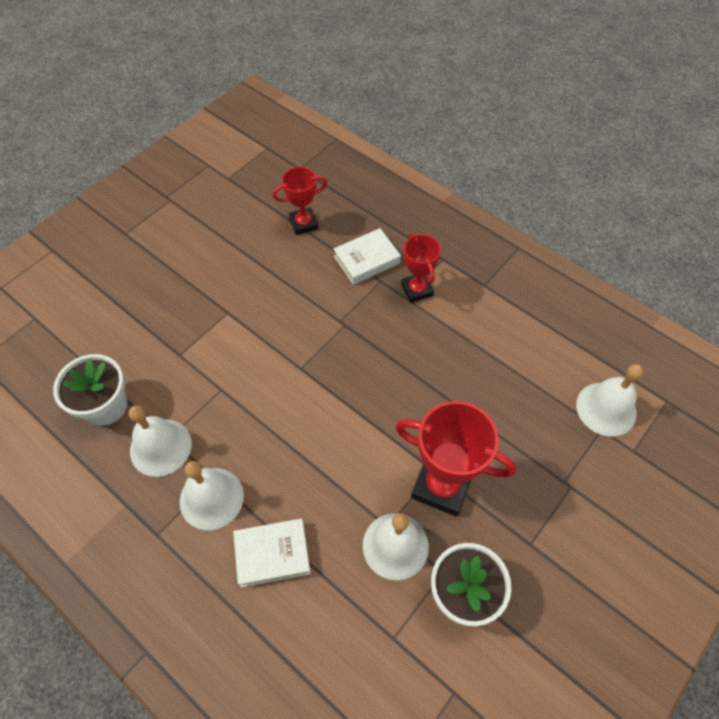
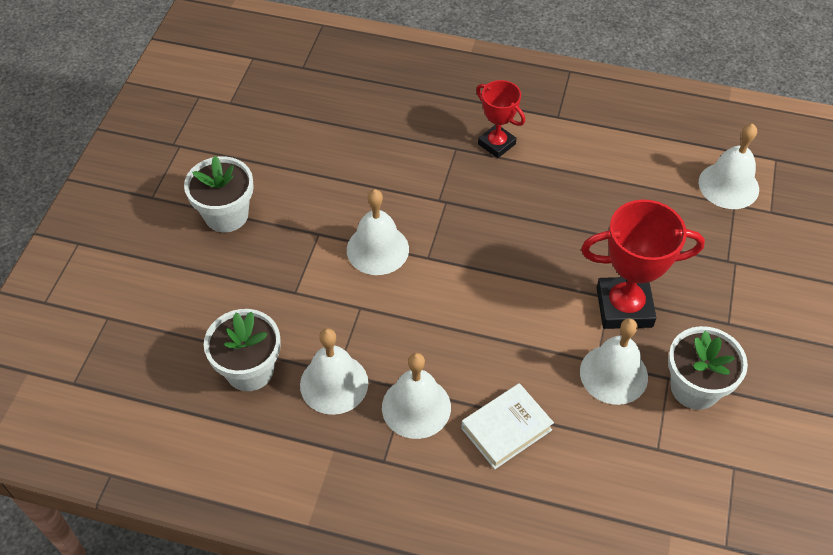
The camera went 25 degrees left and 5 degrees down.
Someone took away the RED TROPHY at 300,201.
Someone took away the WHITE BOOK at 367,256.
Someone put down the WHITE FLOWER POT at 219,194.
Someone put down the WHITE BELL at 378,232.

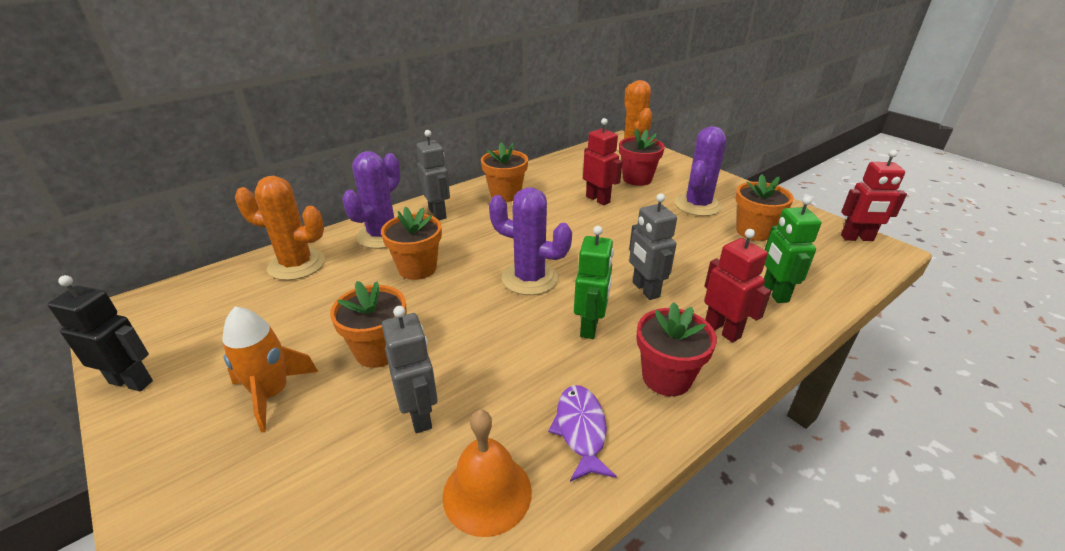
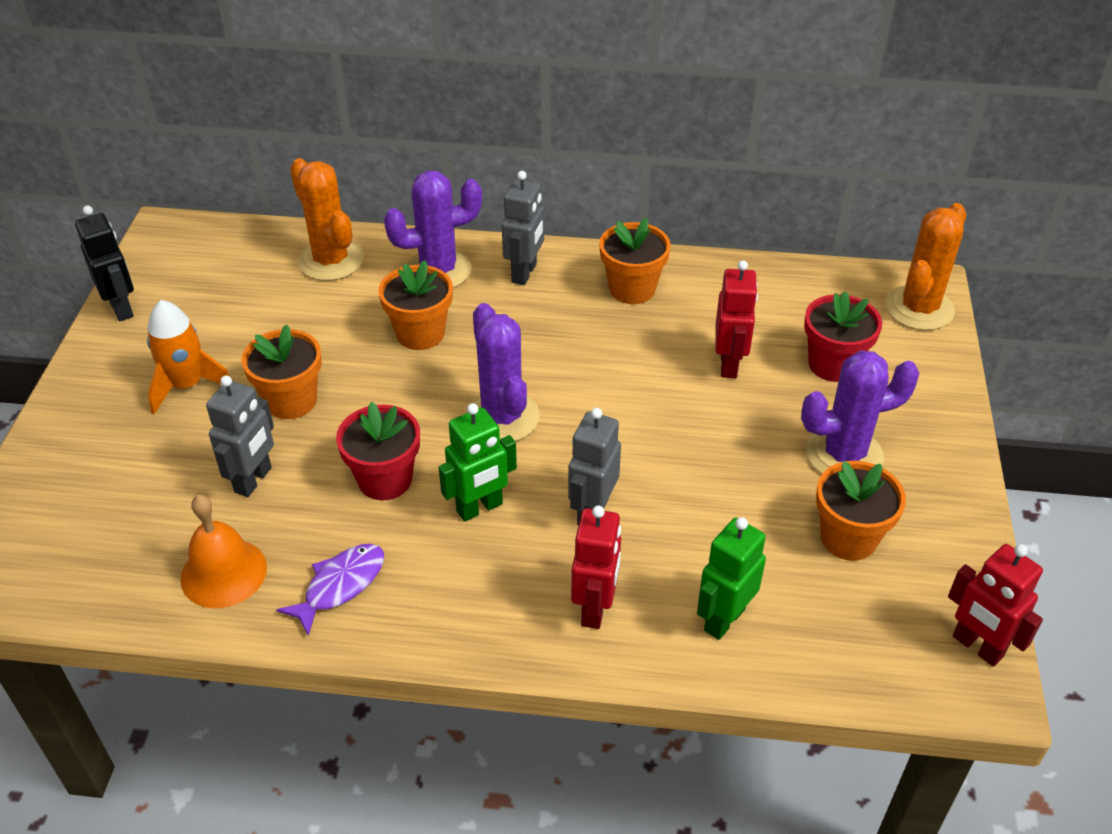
The camera went 45 degrees right and 10 degrees up.
Someone carried the RED FLOWER POT from 676,349 to 378,451.

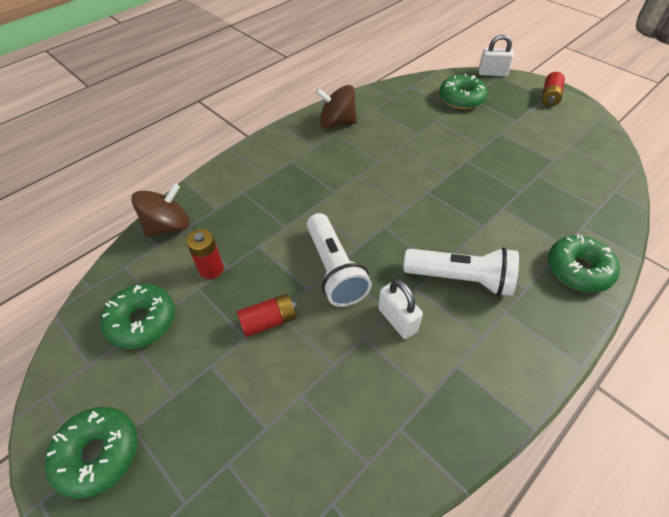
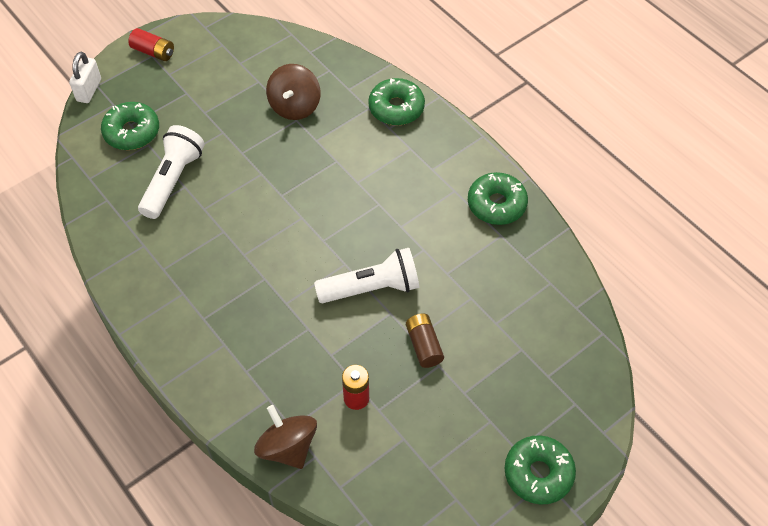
The camera went 85 degrees left and 5 degrees up.
Someone took away the WHITE PADLOCK at 400,309.
Someone carried the GREEN DONUT from 137,316 to 498,198.
Someone carried the BROWN SPINNING TOP from 336,106 to 293,92.
Someone carried the WHITE FLASHLIGHT from 461,271 to 171,172.
Someone repainted the RED BATTERY at 267,315, which became the BROWN BATTERY at 425,341.

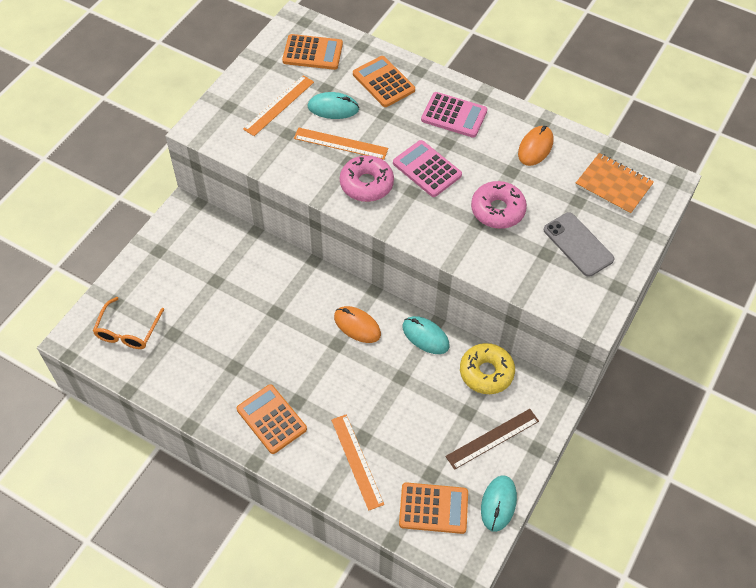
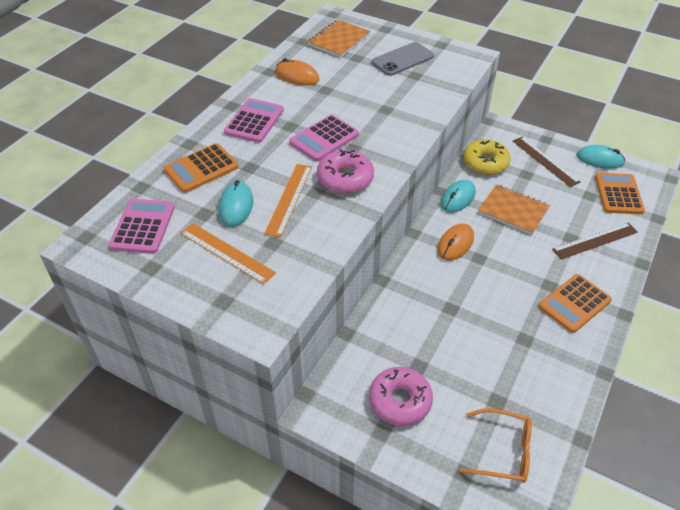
The camera went 90 degrees left and 10 degrees down.
Someone put down the ORANGE NOTEBOOK at 514,209.
Someone carried the PINK DONUT from 499,205 to 401,396.
Someone repainted the ORANGE CALCULATOR at 312,52, which became the PINK CALCULATOR at 142,226.
Someone repainted the ORANGE RULER at 357,462, which became the BROWN RULER at 595,241.

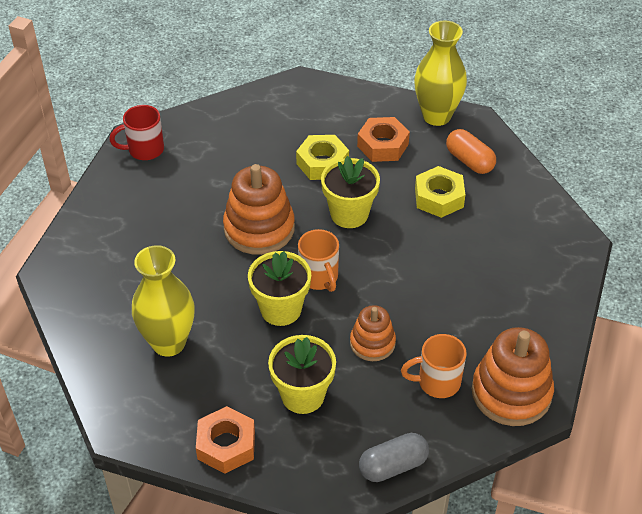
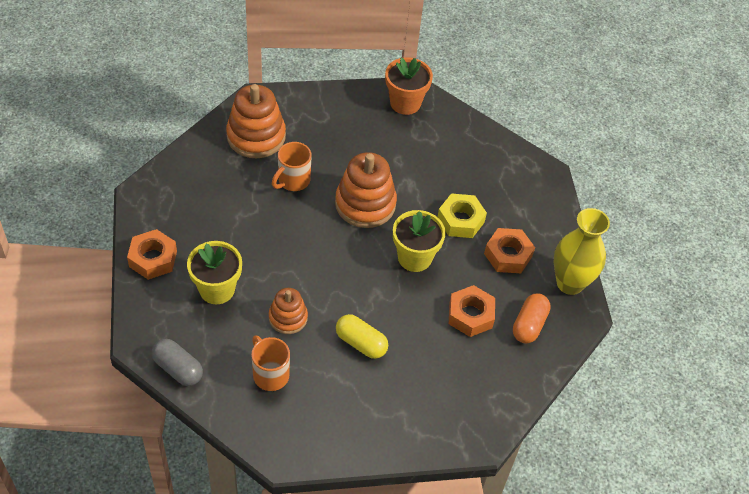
The camera went 60 degrees right and 5 degrees up.
Someone took away the YELLOW VASE at 163,301.
Someone took away the YELLOW FLOWER POT at 279,288.
Someone put down the YELLOW CAPSULE at 362,336.
Someone carried the ORANGE MUG from 318,260 to 292,166.
Someone carried the ORANGE STACKING TOY from 513,376 to 256,121.
Someone swapped the RED MUG at 136,132 for the ORANGE FLOWER POT at 409,86.
Someone repainted the YELLOW NUT at 440,192, which became the ORANGE NUT at 472,311.

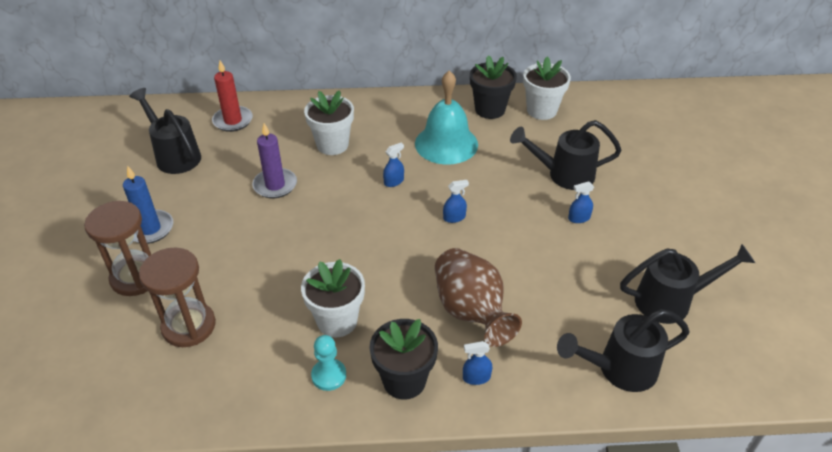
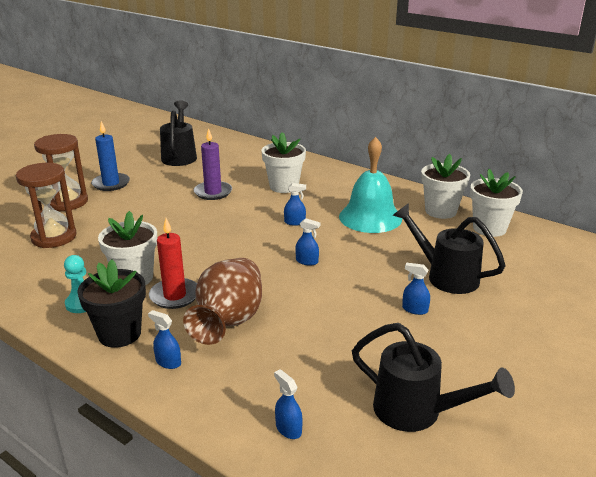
The camera went 40 degrees right and 15 degrees down.
Someone carried the RED CANDLE from 232,96 to 173,263.
Someone swapped the BLACK WATERING CAN at 623,350 for the BLUE SPRAY BOTTLE at 288,404.
Someone repainted the BLACK FLOWER POT at 493,87, which became the WHITE FLOWER POT at 445,186.

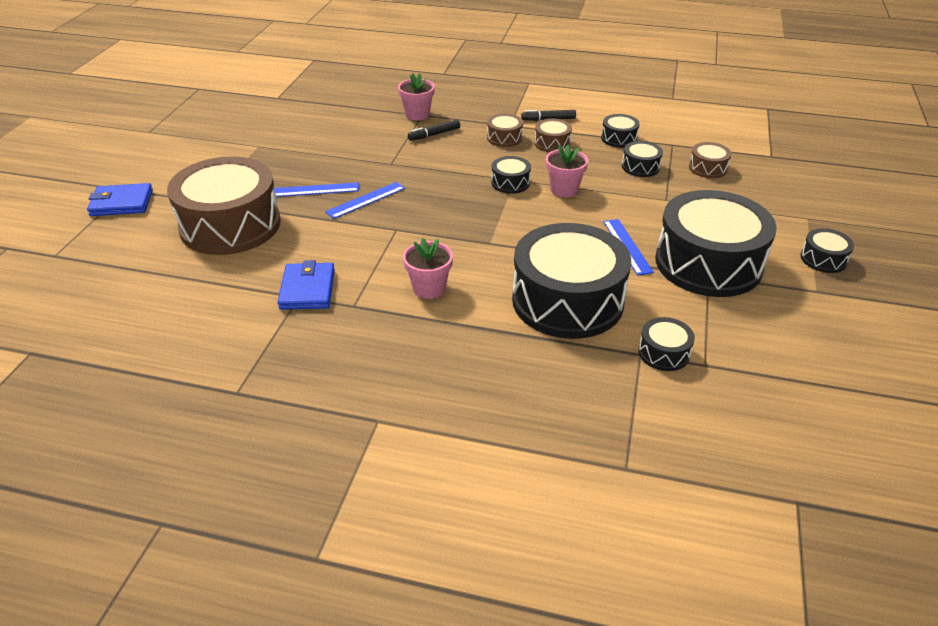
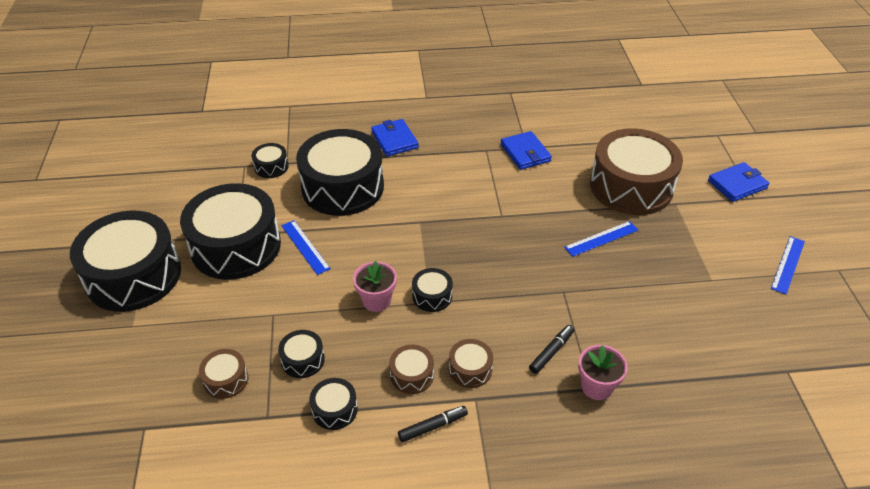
The camera went 160 degrees right and 5 degrees up.
Someone took away the PINK FLOWER POT at 428,268.
Someone put down the BLUE WALLET at 395,137.
Someone carried the BLUE RULER from 365,200 to 788,265.
Someone scaled the BLACK DRUM at 827,250 by 2.36.

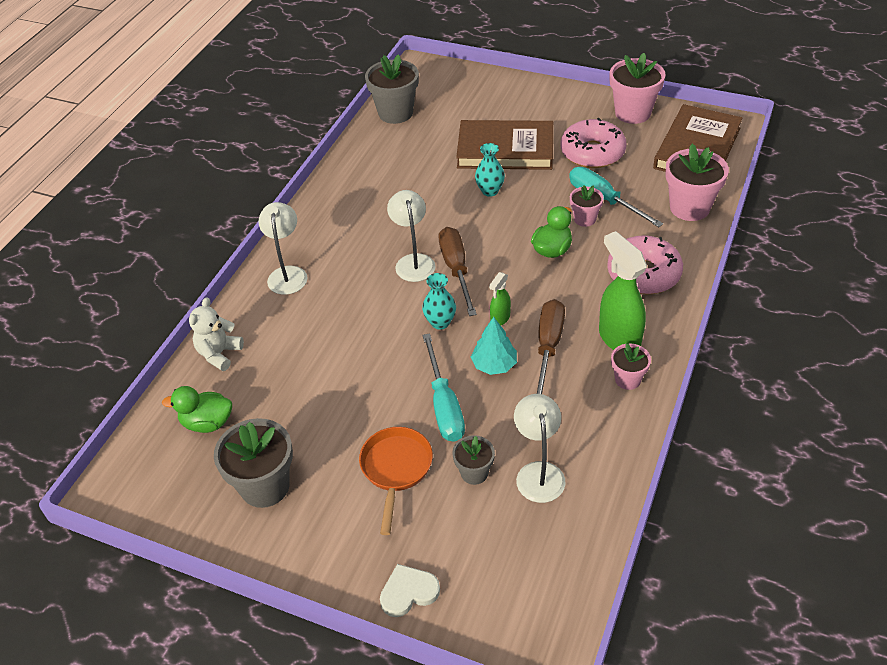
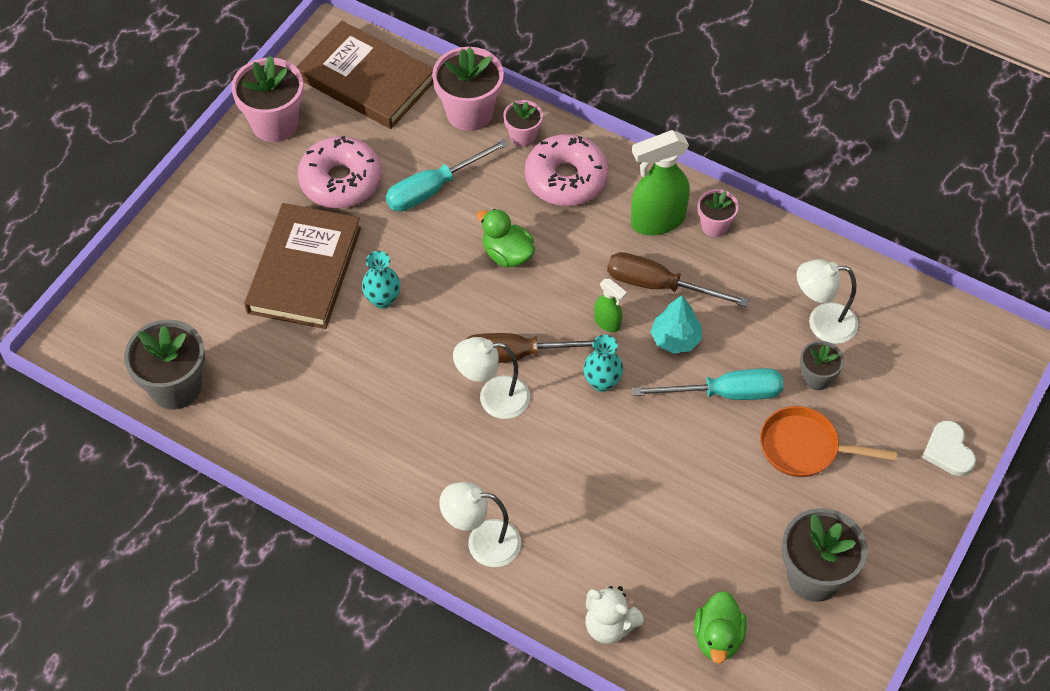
The camera went 85 degrees left and 10 degrees up.
Someone carried the PINK FLOWER POT from 587,206 to 523,123.

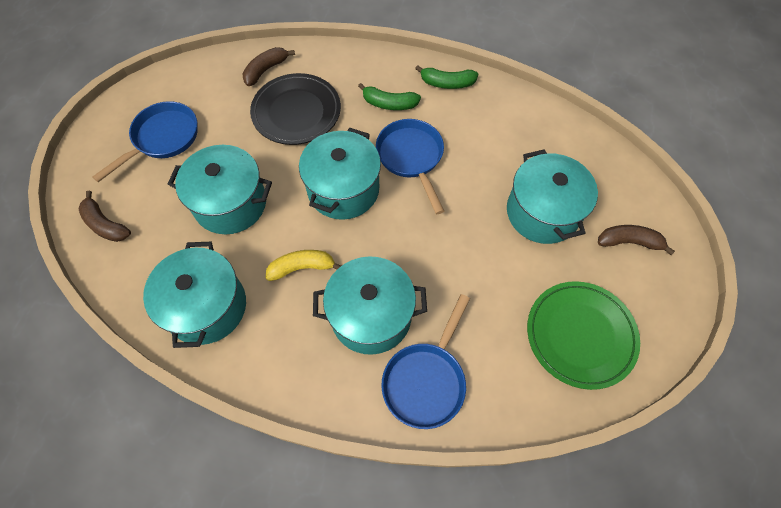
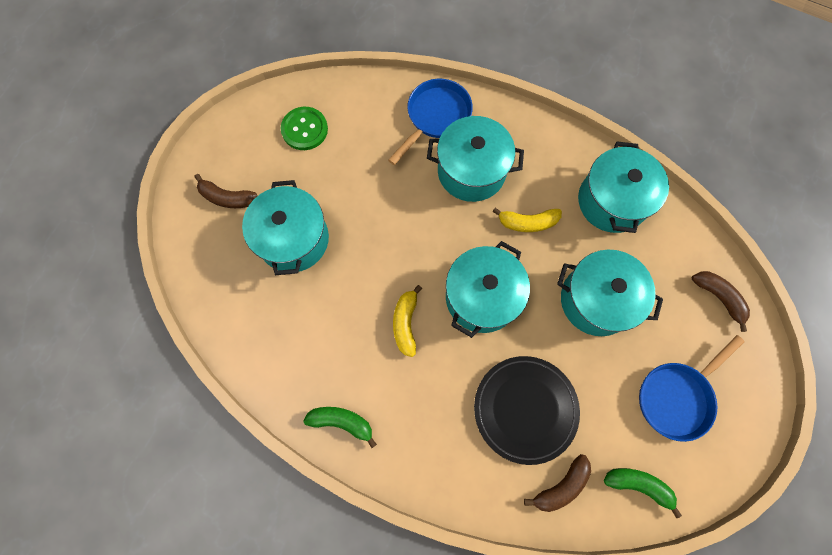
The camera went 170 degrees left and 10 degrees up.
Someone carried the GREEN BANANA from 389,96 to 643,493.
Someone swapped the BLUE PAN at 410,166 for the YELLOW BANANA at 407,321.
Someone swapped the GREEN PLATE at 583,335 for the GREEN BUTTON at 304,128.

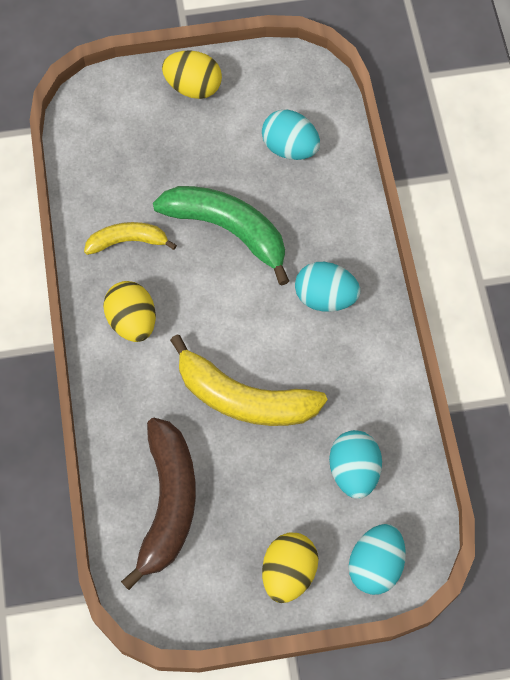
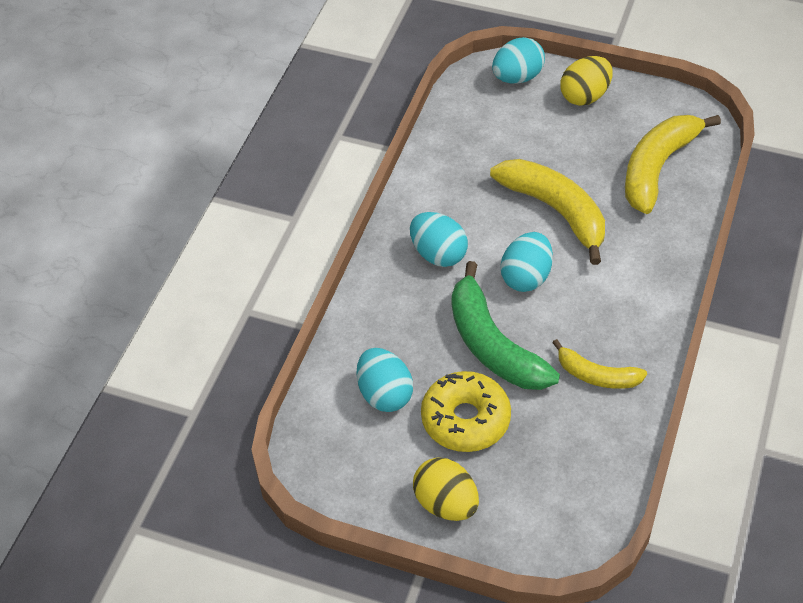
The camera went 150 degrees left and 15 degrees down.
Someone took away the YELLOW EGG at 129,311.
Someone put down the YELLOW DONUT at 466,411.
Someone carried the TURQUOISE EGG from 355,464 to 527,262.
Someone repainted the BROWN BANANA at 158,504, which became the YELLOW BANANA at 673,164.

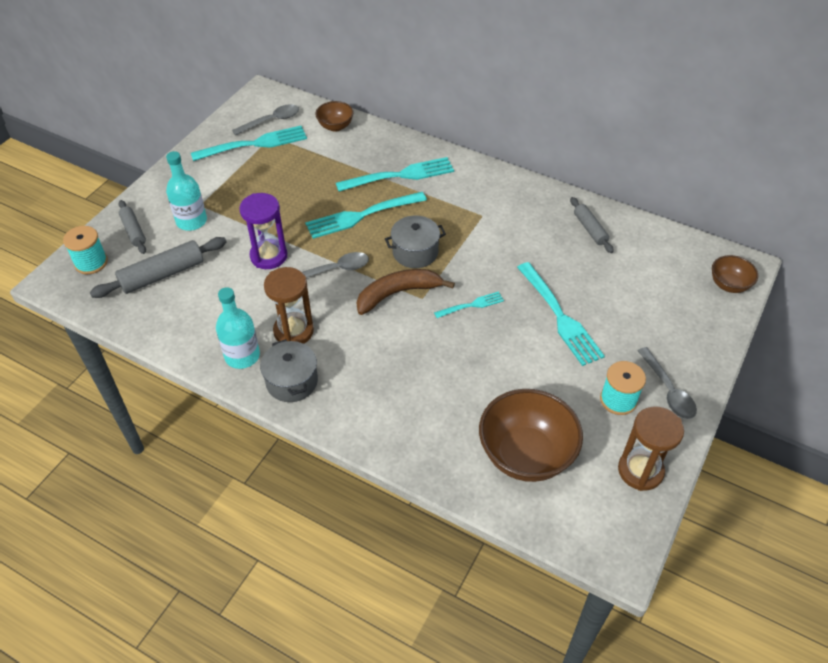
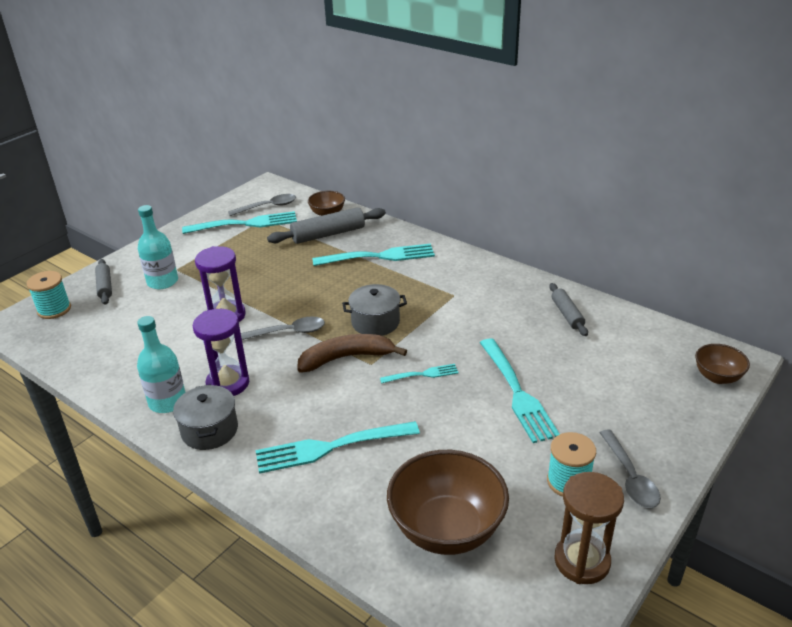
The camera went 10 degrees right and 15 degrees down.
Someone carried the GREY ROLLING PIN from 158,267 to 326,225.
Someone carried the TURQUOISE FORK from 366,215 to 338,447.
Someone repainted the BROWN HOURGLASS at 289,305, which became the PURPLE HOURGLASS at 220,352.

